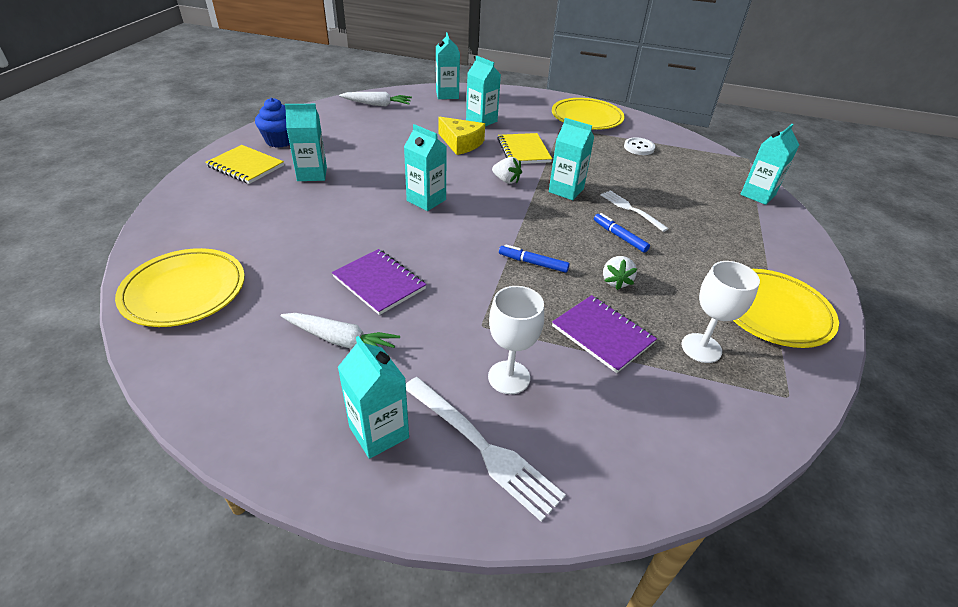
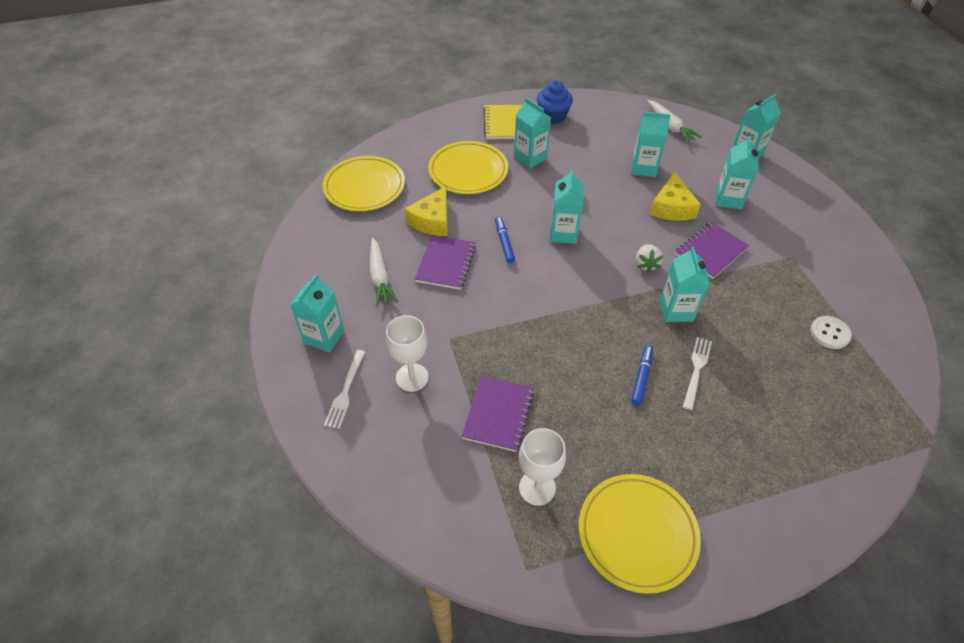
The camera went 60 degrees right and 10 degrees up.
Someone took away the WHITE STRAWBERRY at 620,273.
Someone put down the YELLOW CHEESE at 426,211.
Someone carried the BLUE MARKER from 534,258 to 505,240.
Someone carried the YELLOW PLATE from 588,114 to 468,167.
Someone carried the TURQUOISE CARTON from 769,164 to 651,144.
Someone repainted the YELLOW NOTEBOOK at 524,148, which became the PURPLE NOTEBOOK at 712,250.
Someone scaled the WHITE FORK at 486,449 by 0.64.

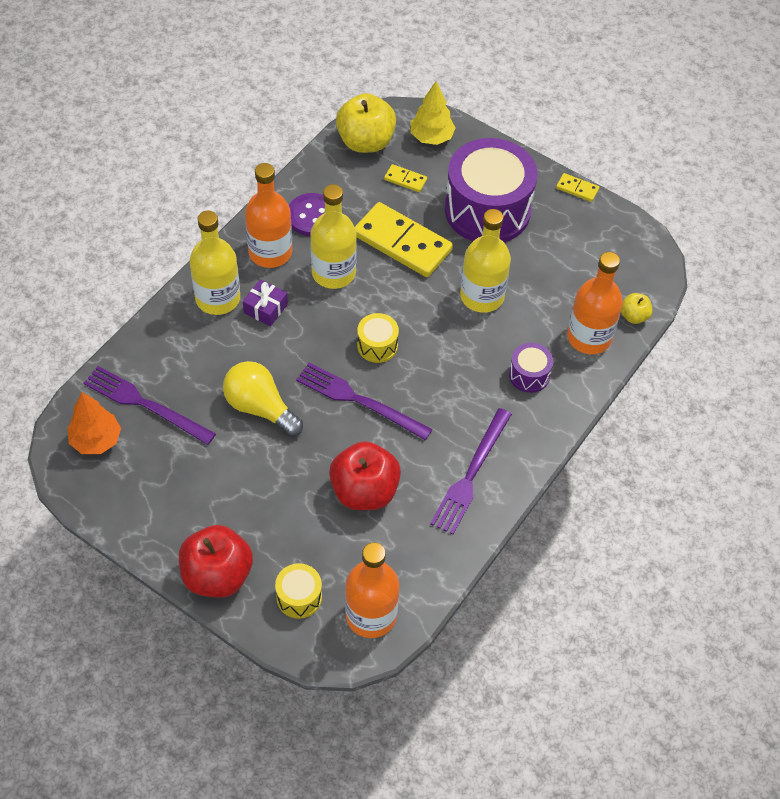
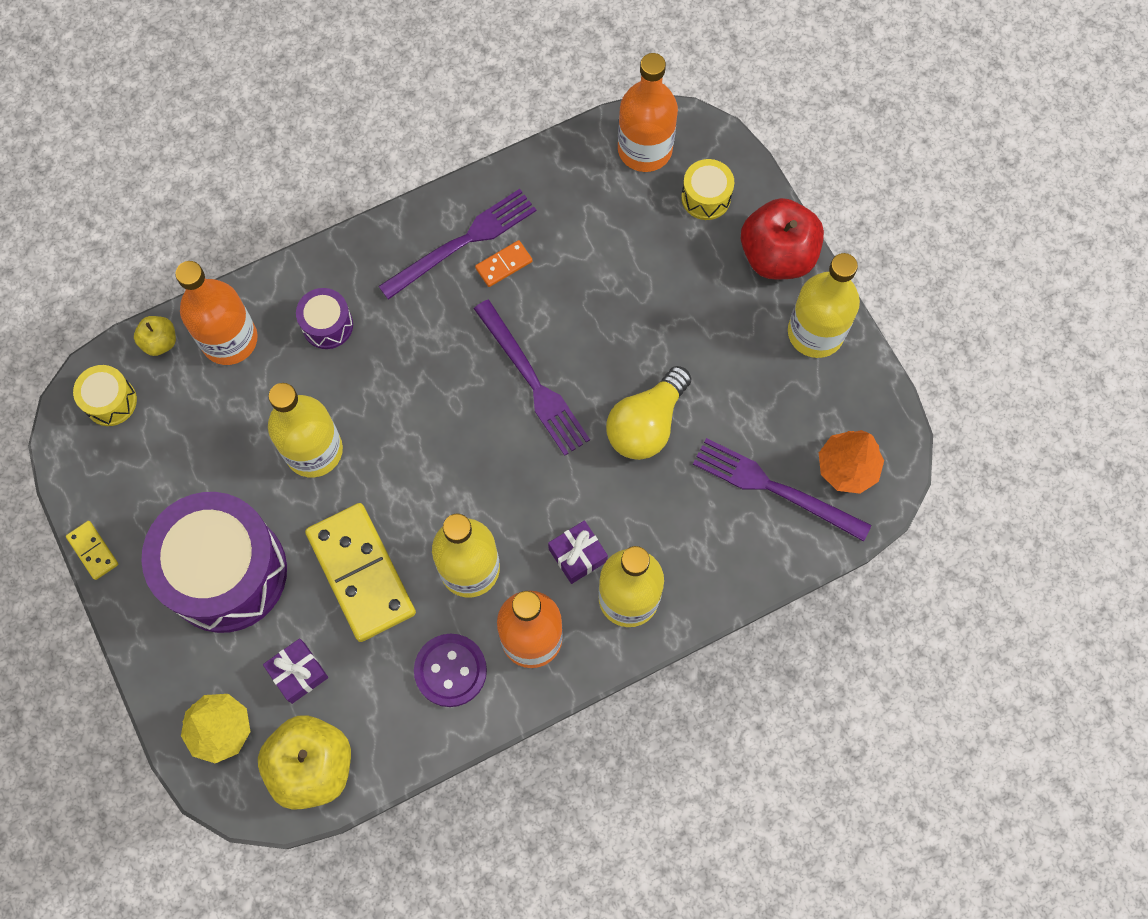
The camera went 150 degrees left and 15 degrees up.
Someone took away the RED APPLE at 365,475.
Someone put down the ORANGE DOMINO at 504,263.
Someone put down the YELLOW BOTTLE at 824,305.
Someone carried the YELLOW DRUM from 378,338 to 105,395.
Someone swapped the YELLOW DOMINO at 405,178 for the PURPLE GIFT at 295,671.
Someone rotated the PURPLE FORK at 150,405 by 150 degrees clockwise.
Someone rotated the YELLOW LIGHT BULB at 263,399 by 60 degrees clockwise.

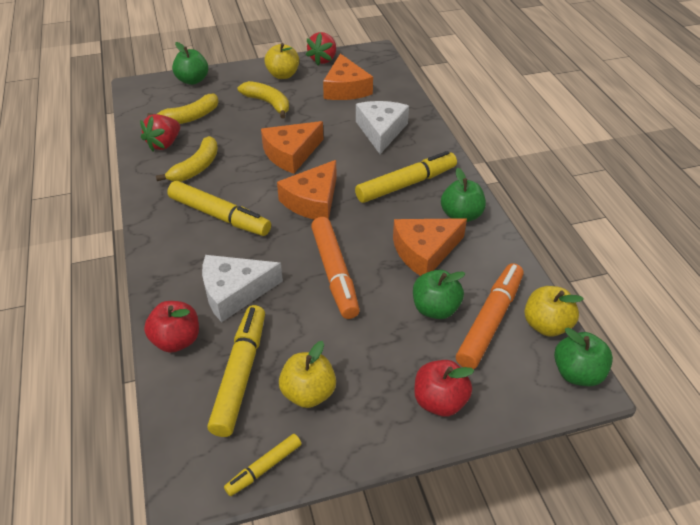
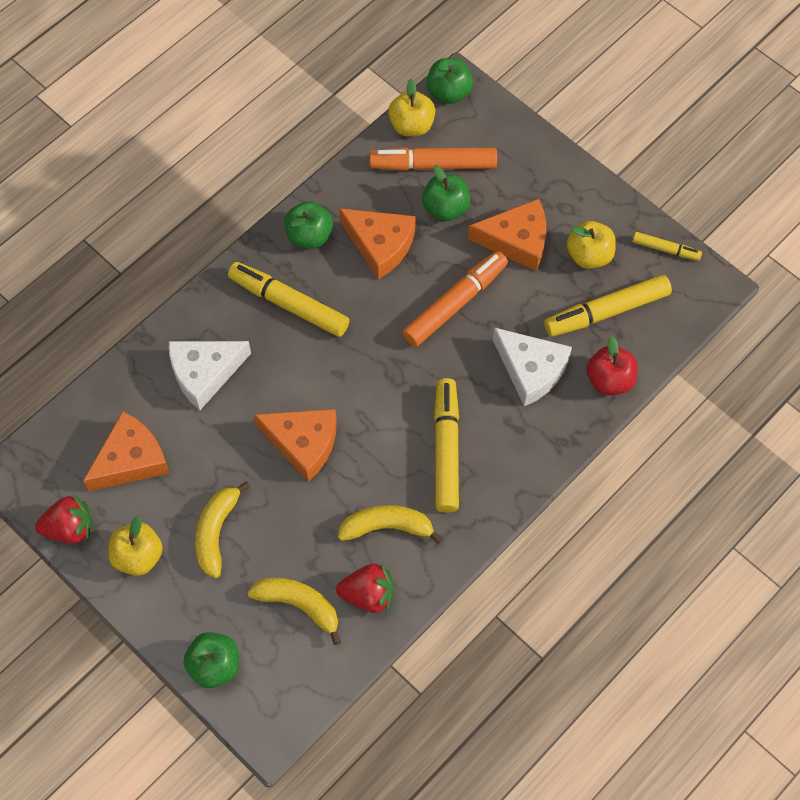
The camera went 120 degrees left and 20 degrees up.
Someone took away the RED APPLE at 444,388.
Someone carried the ORANGE CHEESE from 307,190 to 507,235.

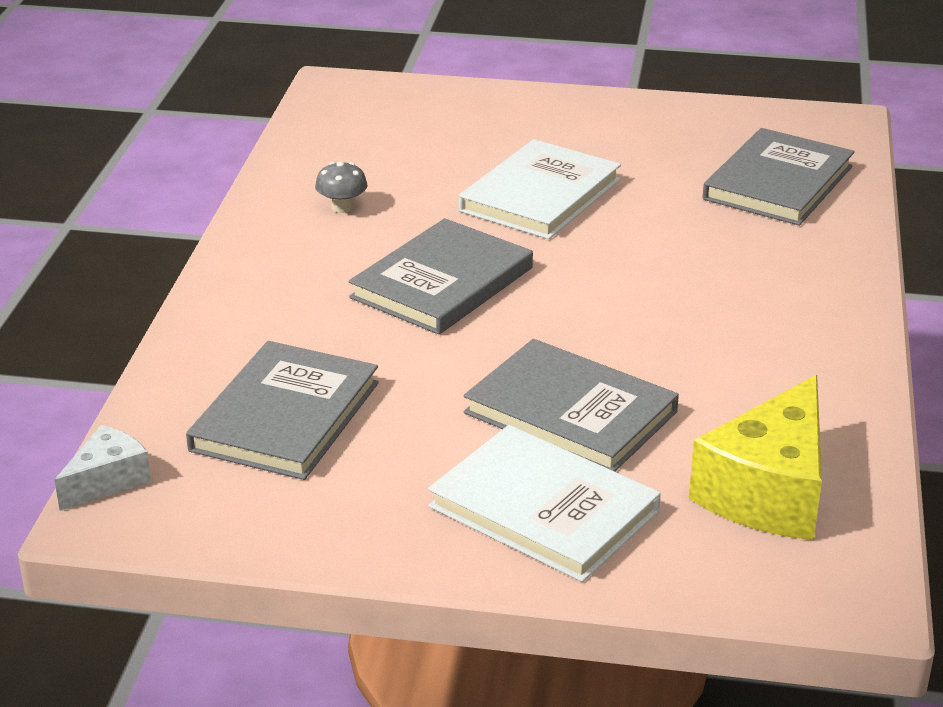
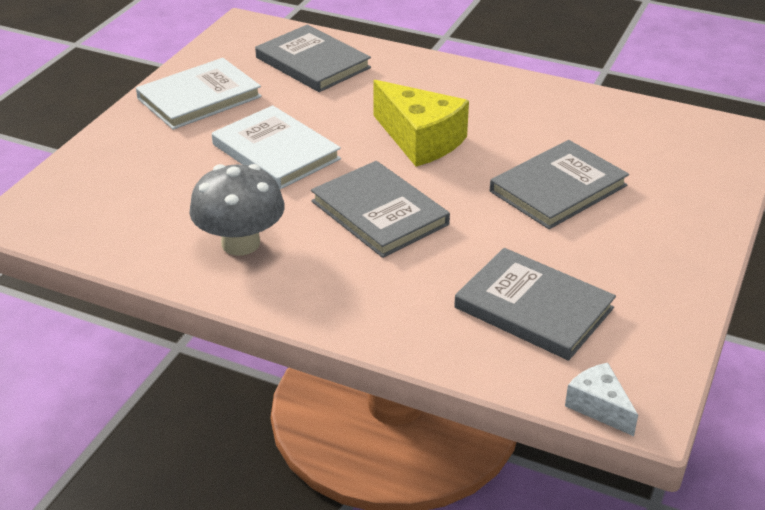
The camera went 75 degrees left and 5 degrees up.
Someone carried the WHITE BOOK from 544,503 to 199,94.
Someone carried the YELLOW CHEESE from 755,457 to 421,123.
Someone scaled the GREY MUSHROOM at 341,187 by 2.14.

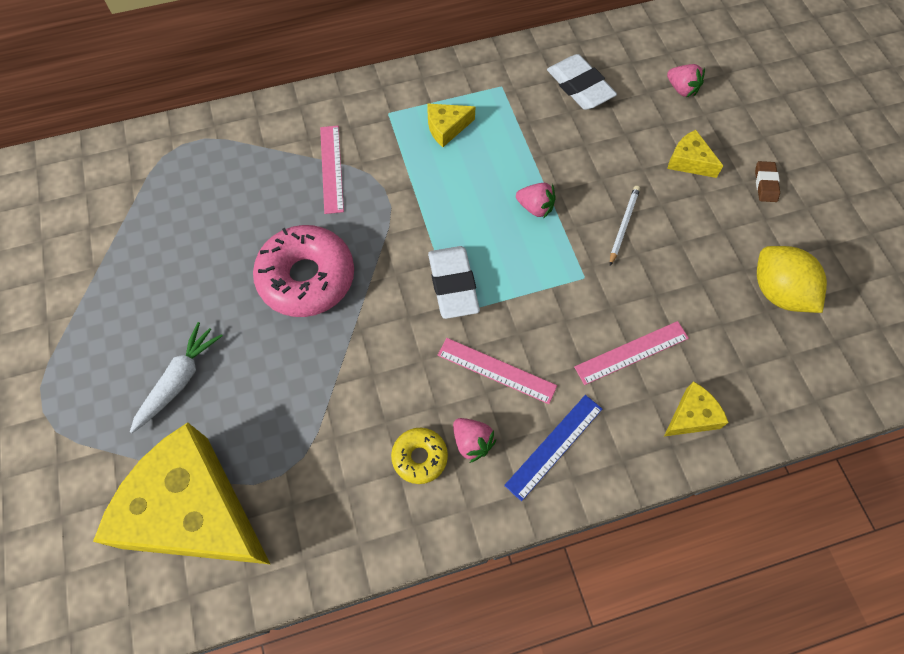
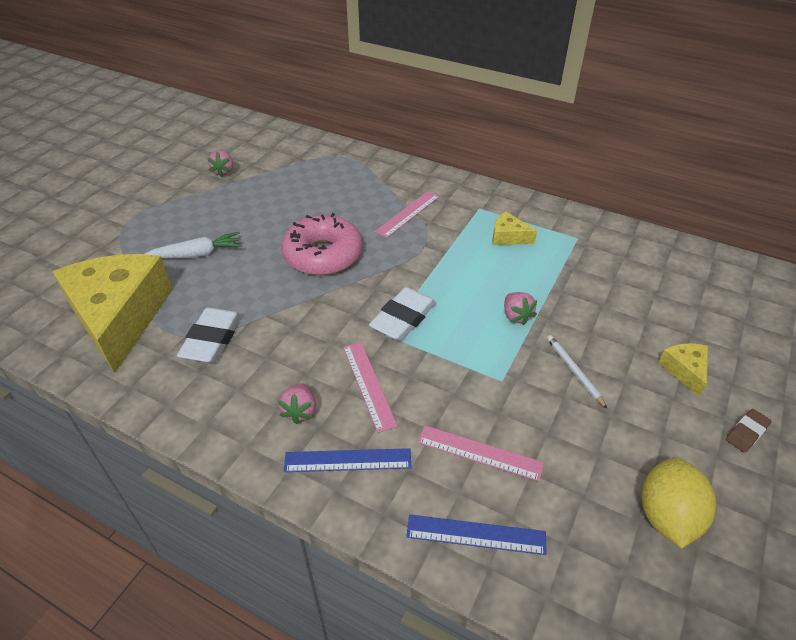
The camera went 45 degrees right and 20 degrees down.
Someone took away the YELLOW DONUT at 419,456.
Someone carried the WHITE ERASER from 582,82 to 209,335.
Someone carried the PINK STRAWBERRY from 686,80 to 220,163.
Someone swapped the YELLOW CHEESE at 696,408 for the BLUE RULER at 476,535.
Someone rotated the WHITE PENCIL at 625,226 by 90 degrees counterclockwise.

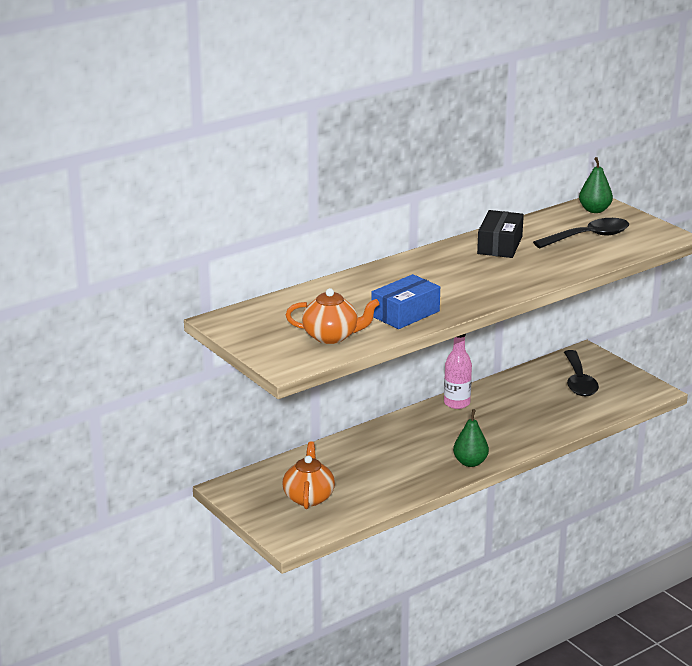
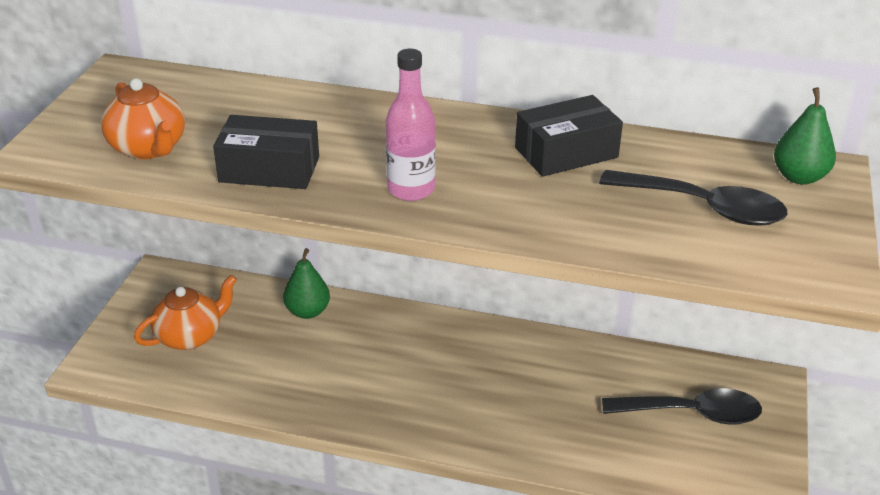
The camera went 50 degrees right and 10 degrees up.
Someone carried the PINK BOTTLE from 458,371 to 411,125.
Someone carried the GREEN PEAR from 471,438 to 306,283.
Someone repainted the BLUE BOX at 405,301, which became the BLACK BOX at 266,152.
Someone rotated the BLACK SPOON at 581,373 by 135 degrees counterclockwise.

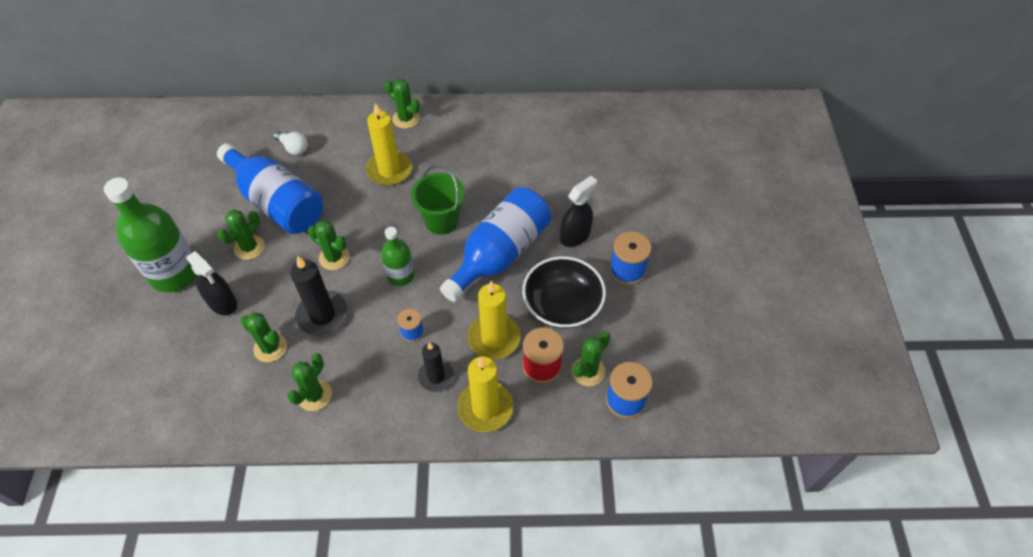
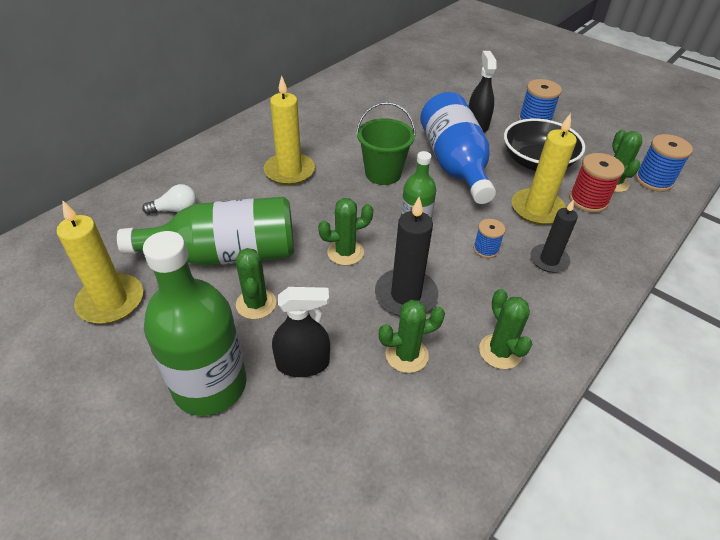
The camera went 50 degrees left and 10 degrees down.
Someone took away the GREEN CACTUS at 402,104.
Someone carried the YELLOW CANDLE from 485,394 to 99,262.
Someone repainted the BLUE BOTTLE at 270,188, which became the GREEN BOTTLE at 205,231.

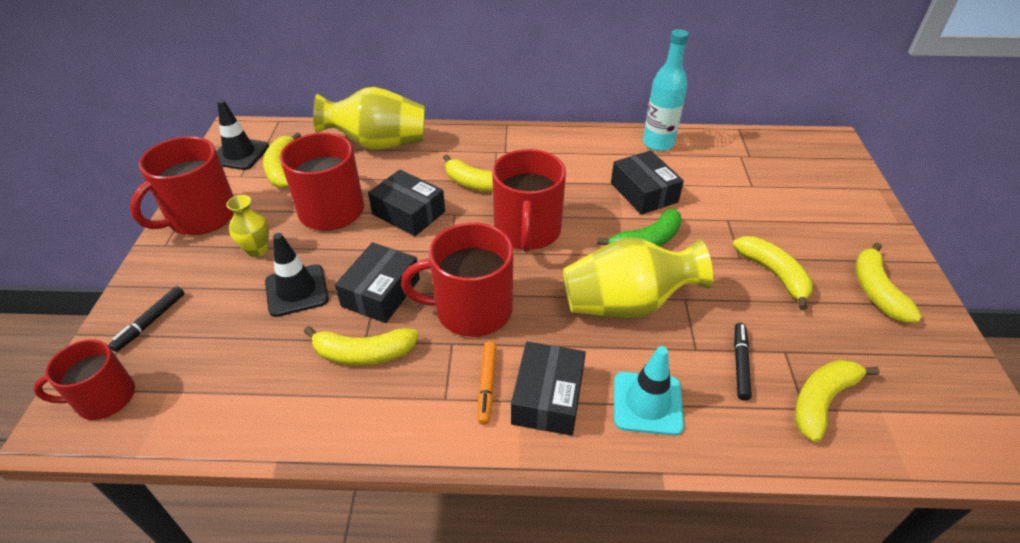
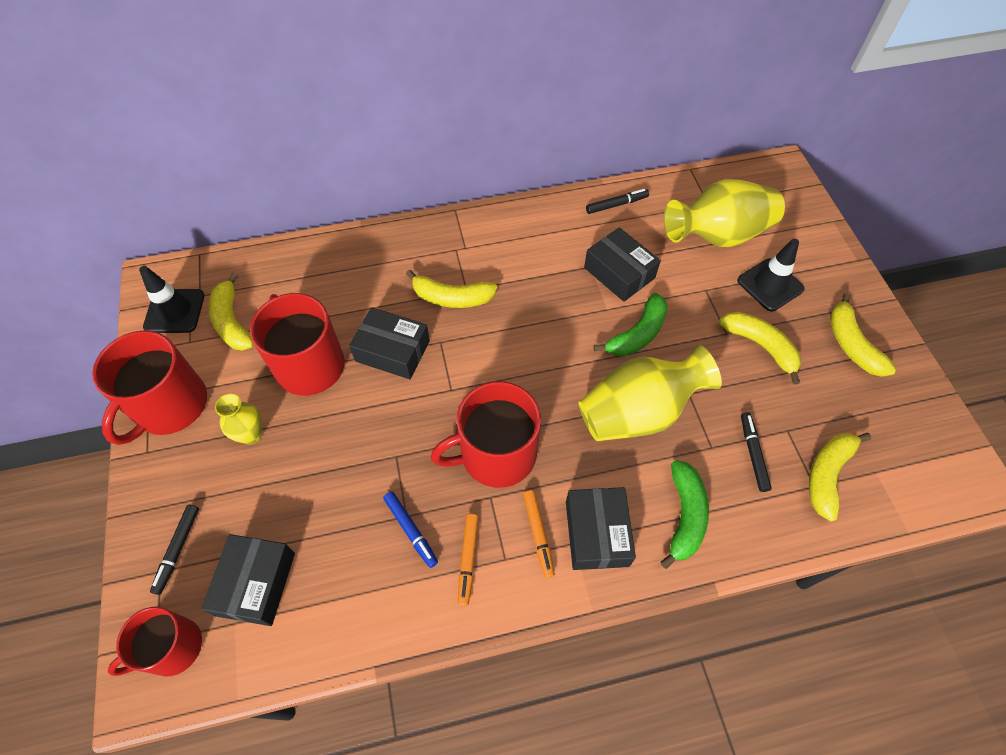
The camera went 15 degrees left and 15 degrees up.
Someone took away the RED MUG at 529,200.
Someone put down the ORANGE MARKER at 468,560.
Someone carried the BLACK TRAFFIC CONE from 297,275 to 771,275.
Someone carried the YELLOW VASE from 369,118 to 724,213.
Someone carried the BLACK BOX from 377,282 to 248,580.
Someone swapped the YELLOW BANANA at 361,345 for the BLUE MARKER at 410,529.
Someone swapped the TURQUOISE TRAFFIC CONE at 649,391 for the GREEN BANANA at 684,514.
Someone swapped the TURQUOISE BOTTLE at 666,90 for the BLACK MARKER at 617,201.

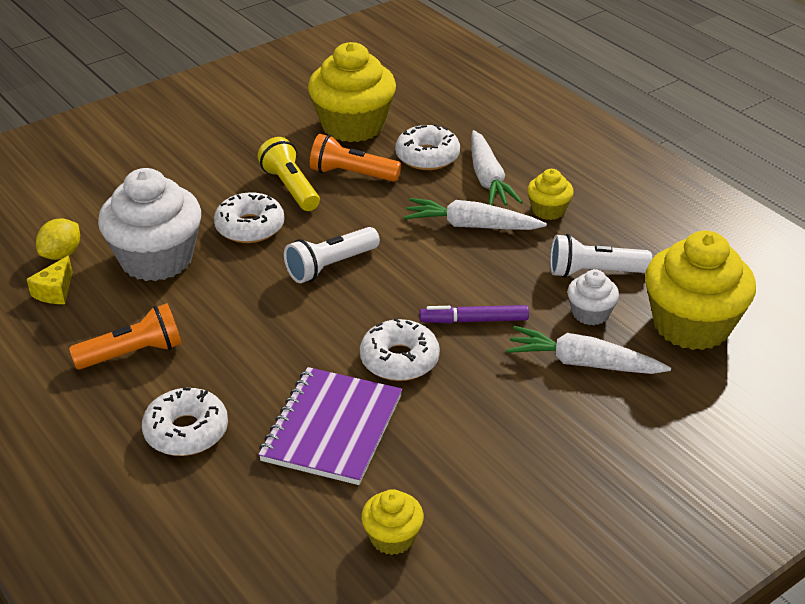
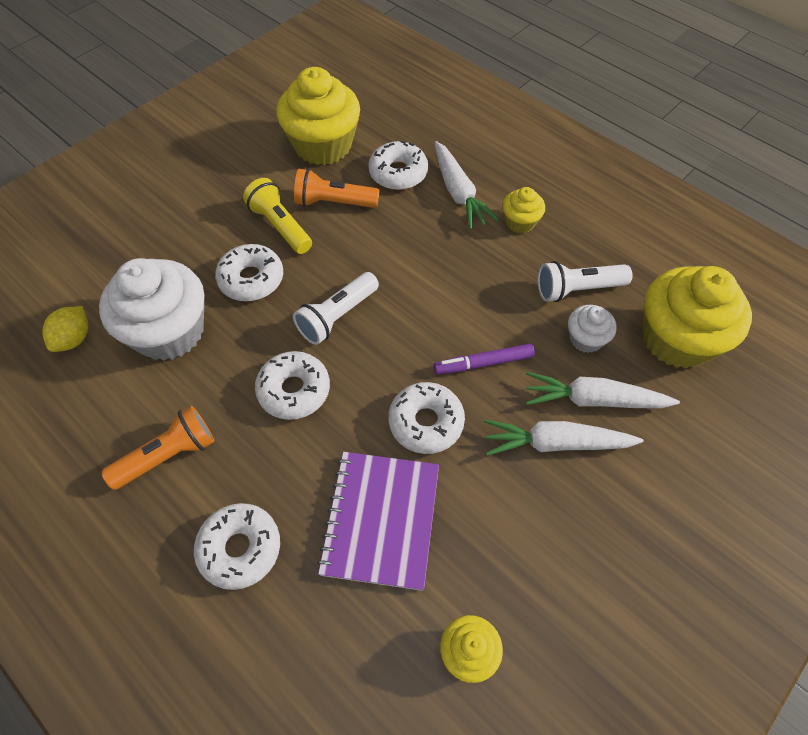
The camera went 10 degrees left and 20 degrees up.
Someone took away the YELLOW CHEESE at 49,280.
Someone put down the WHITE DONUT at 292,385.
Someone carried the WHITE CARROT from 475,214 to 563,438.

